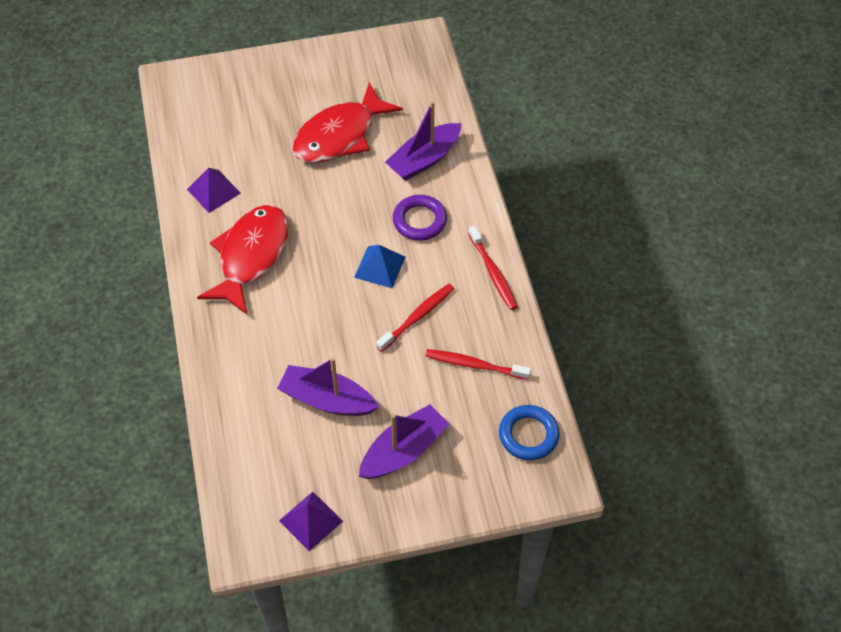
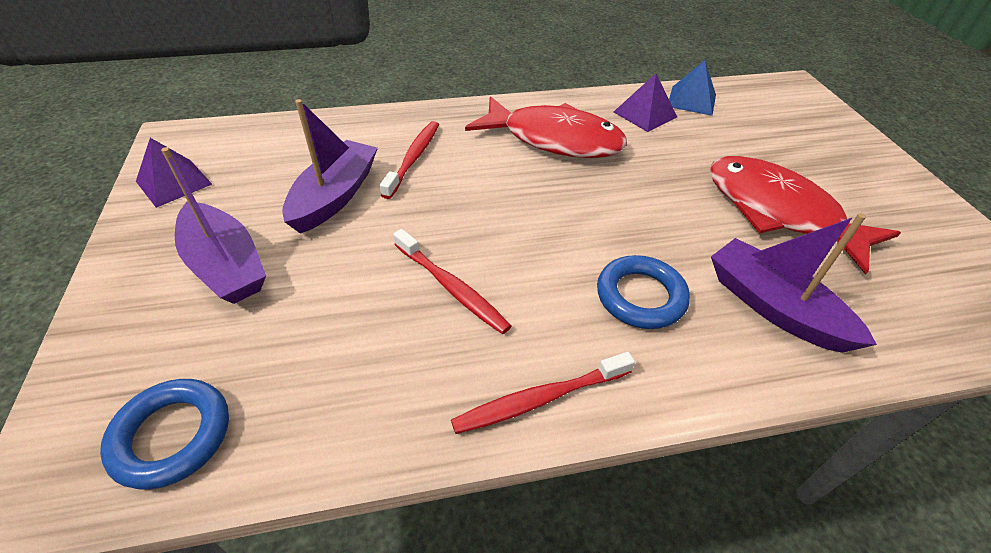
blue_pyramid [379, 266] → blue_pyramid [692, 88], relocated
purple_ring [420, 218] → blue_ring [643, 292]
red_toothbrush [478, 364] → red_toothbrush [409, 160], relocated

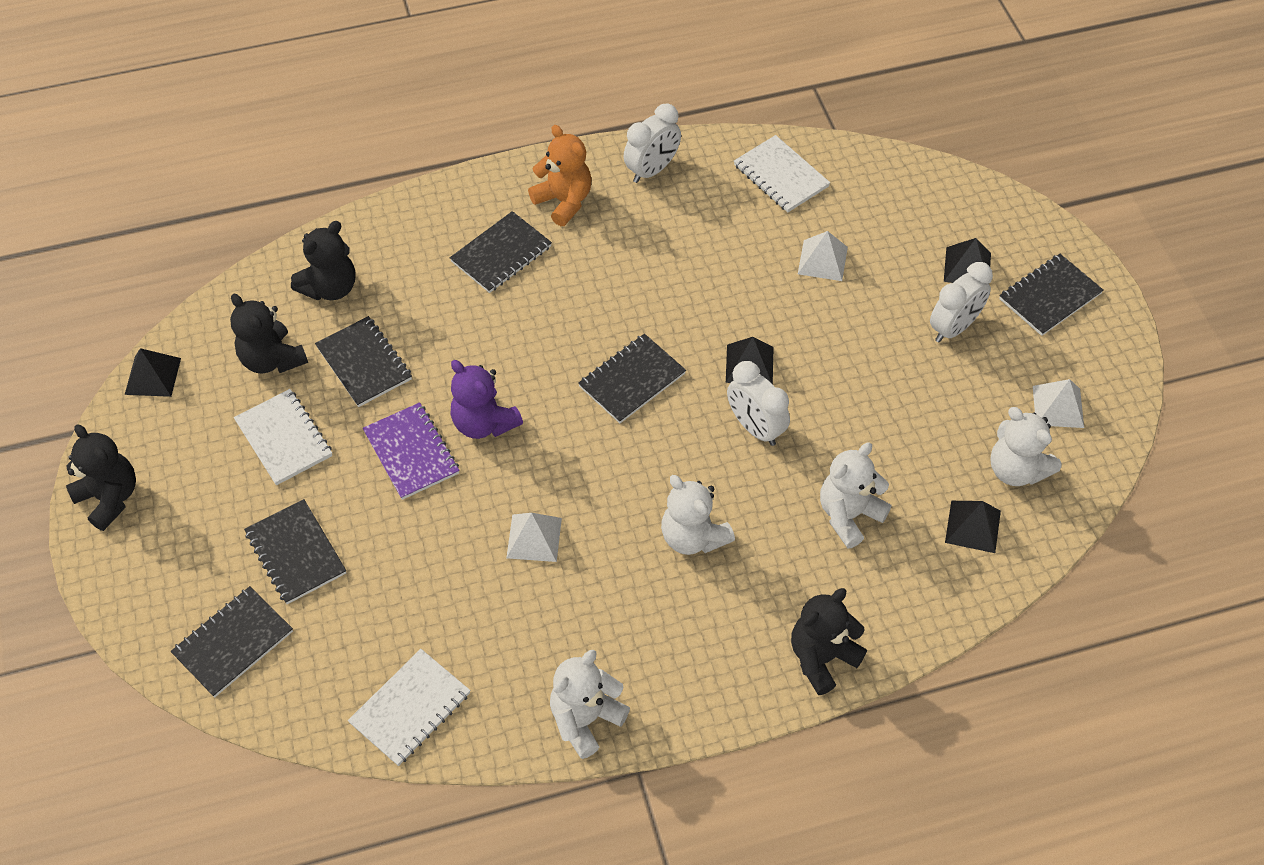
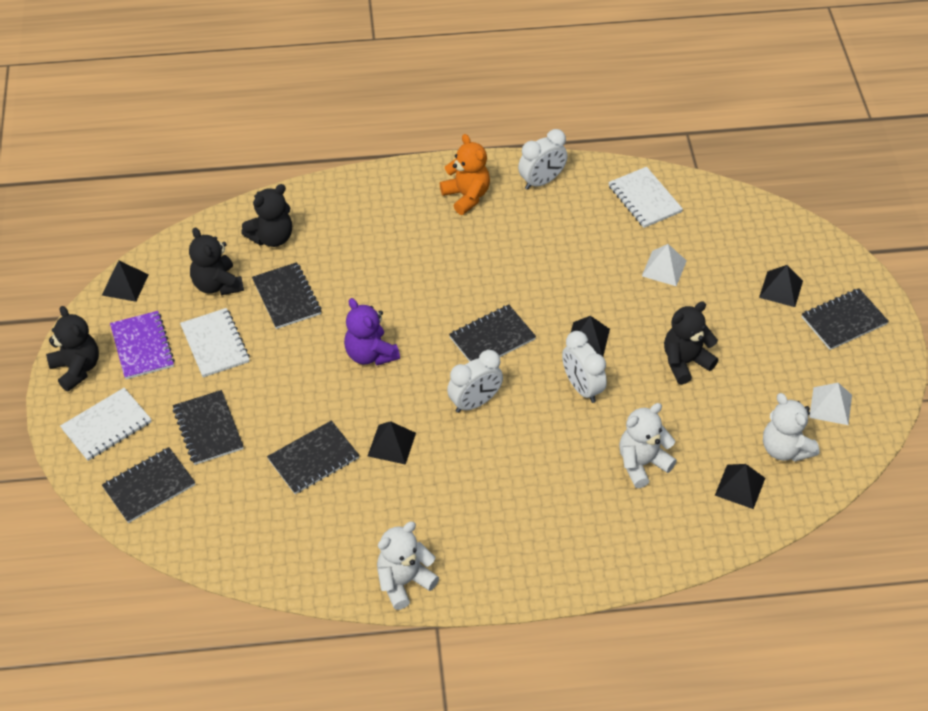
white_notebook [409, 707] → white_notebook [106, 424], relocated
purple_notebook [411, 451] → purple_notebook [142, 345], relocated
black_notebook [501, 252] → black_notebook [313, 457], relocated
white_pyramid [534, 537] → black_pyramid [392, 443]
white_teddy_bear [698, 515] → -
black_teddy_bear [829, 641] → black_teddy_bear [691, 342], relocated
white_clock [961, 302] → white_clock [475, 381], relocated

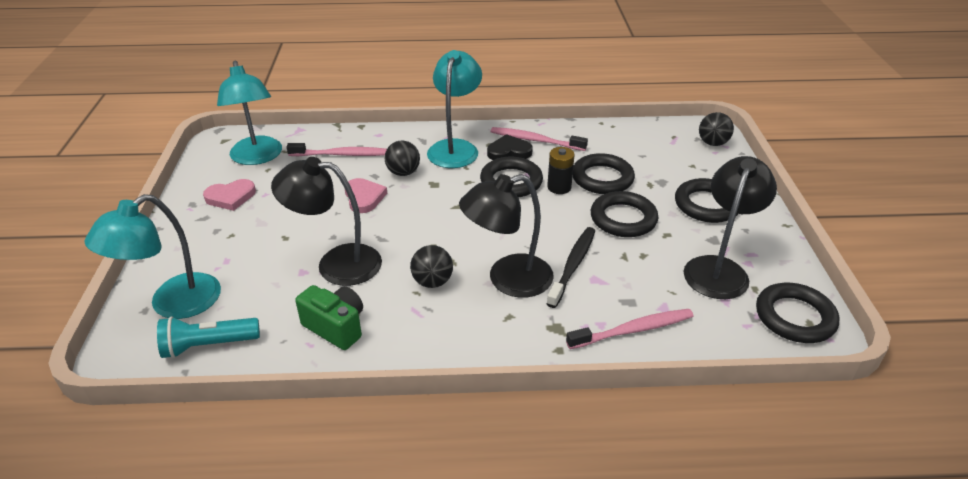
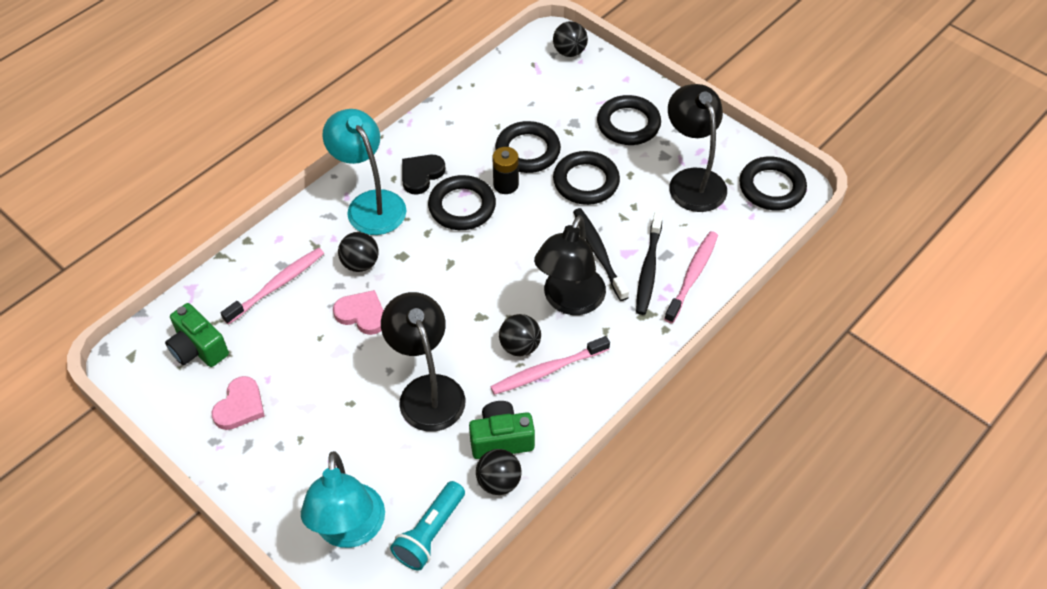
turquoise_lamp [249, 113] → green_camera [197, 335]
black_lamp [326, 221] → black_lamp [423, 362], 105 degrees clockwise
pink_toothbrush [539, 139] → pink_toothbrush [550, 365], relocated
- → black_ball [498, 472]
- → black_toothbrush [649, 263]

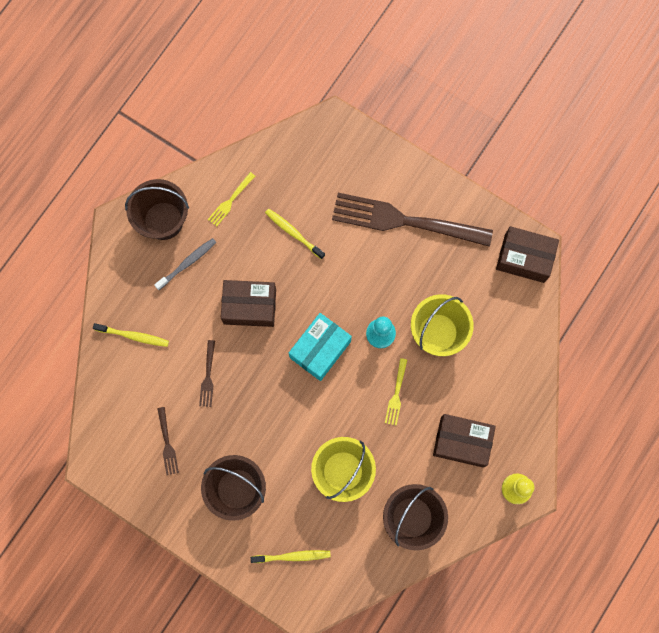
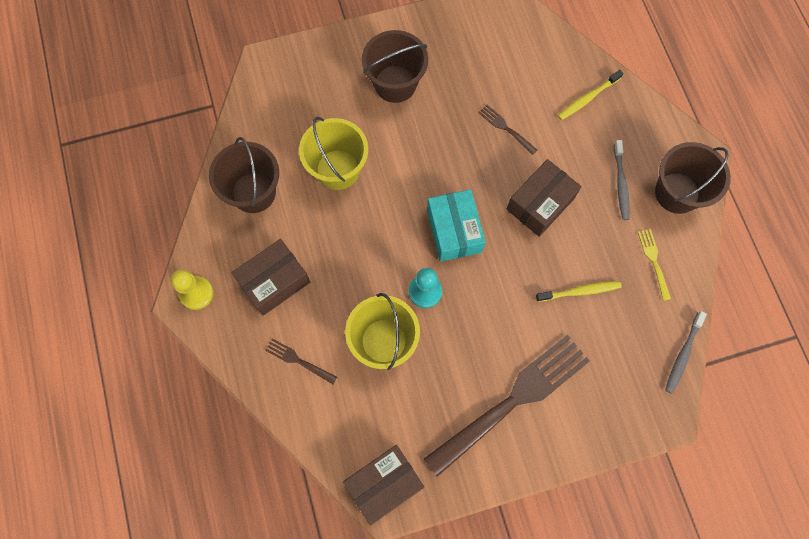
brown_fork [168, 441] → brown_fork [301, 361], relocated
yellow_toothbrush [291, 556] → -
yellow_fork [396, 392] → -
- → grey_toothbrush [686, 352]

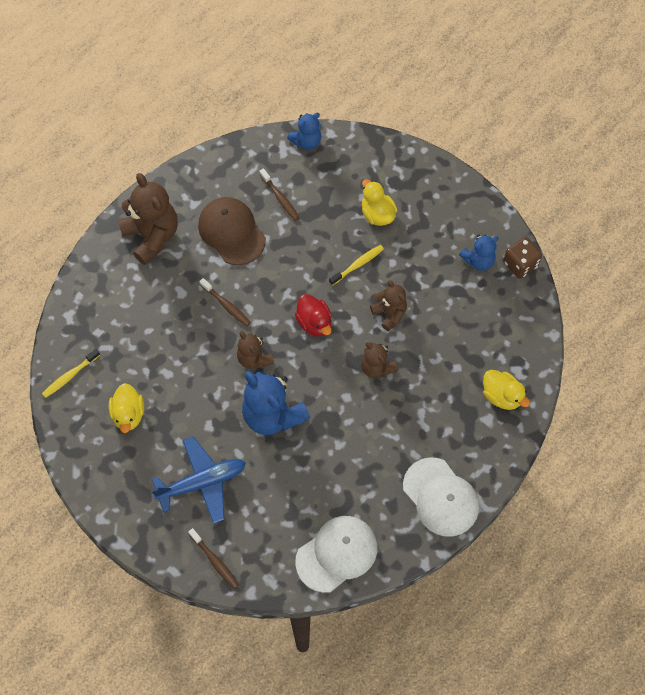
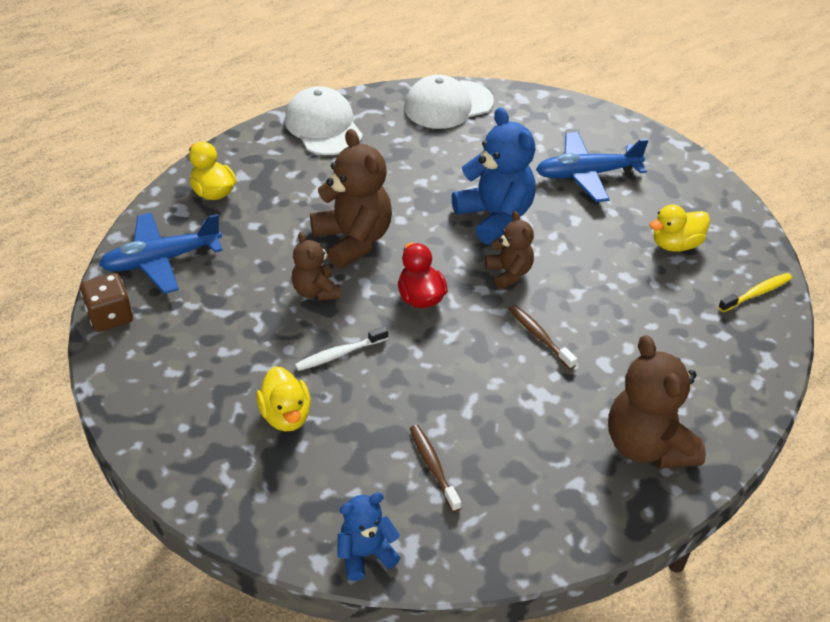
yellow_duck [126, 408] → yellow_duck [680, 228], 120 degrees counterclockwise
brown_toothbrush [213, 558] → -
brown_cap [232, 231] → -
yellow_toothbrush [356, 265] → white_toothbrush [341, 348]
brown_teddy_bear [379, 360] → brown_teddy_bear [351, 199], x1.75
blue_teddy_bear [479, 252] → -
- → blue_plane [161, 253]

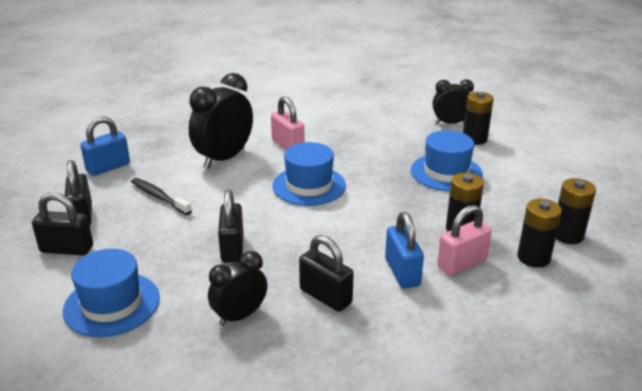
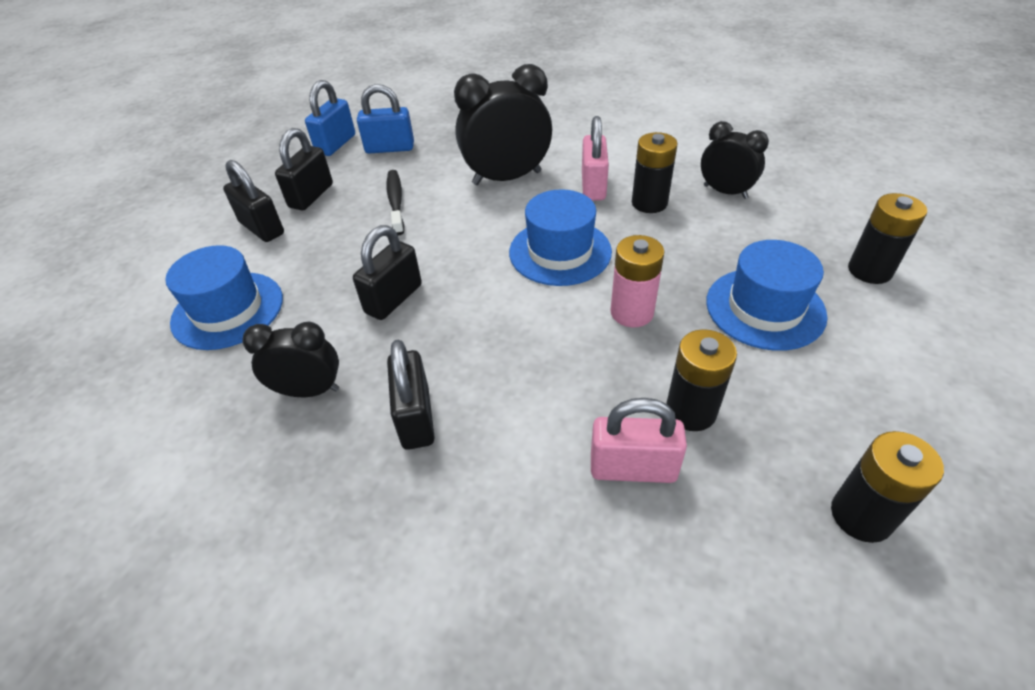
blue_padlock [404, 250] → blue_padlock [330, 118], relocated
black_clock [453, 101] → black_clock [735, 160], relocated
black_battery [539, 233] → black_battery [654, 172], relocated
- → pink_battery [637, 281]

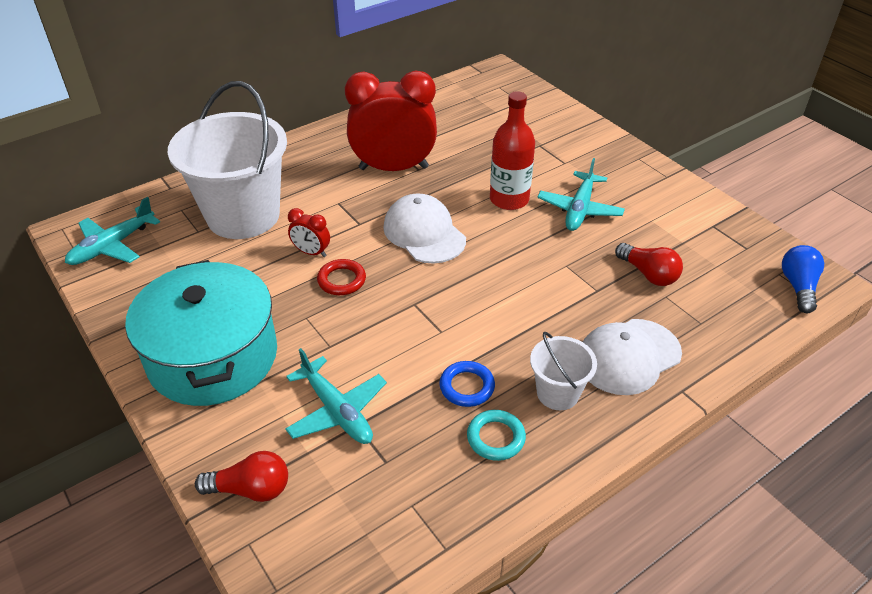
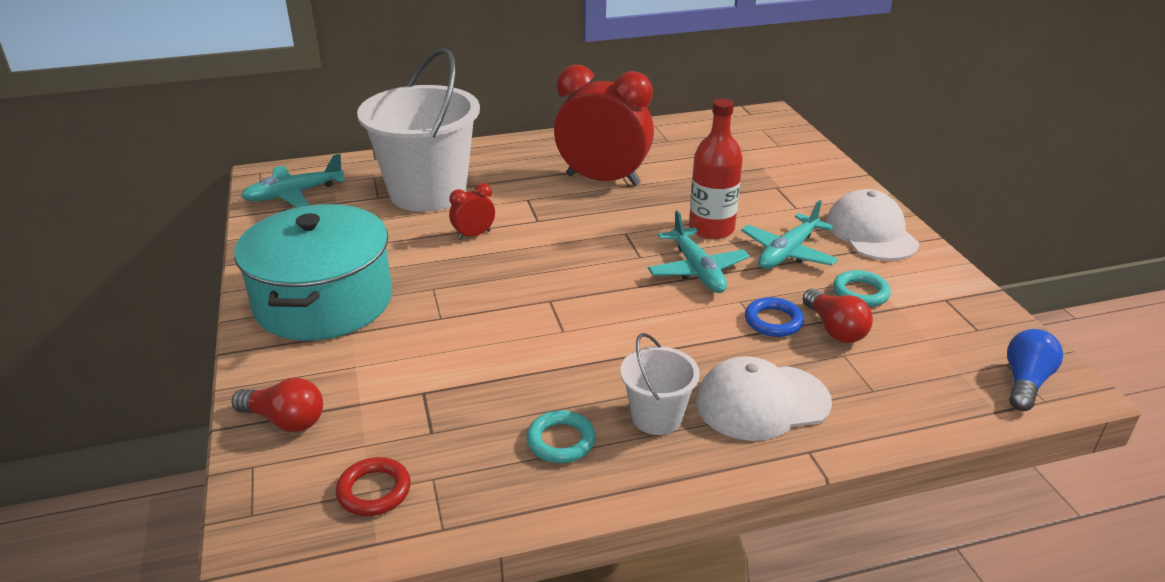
turquoise_plane [336, 396] → turquoise_plane [699, 252], relocated
red_clock [309, 232] → red_clock [472, 211], 105 degrees clockwise
red_ring [341, 277] → red_ring [373, 486], relocated
white_cap [424, 228] → white_cap [872, 224], relocated
blue_ring [467, 384] → blue_ring [774, 317], relocated
- → turquoise_ring [862, 288]

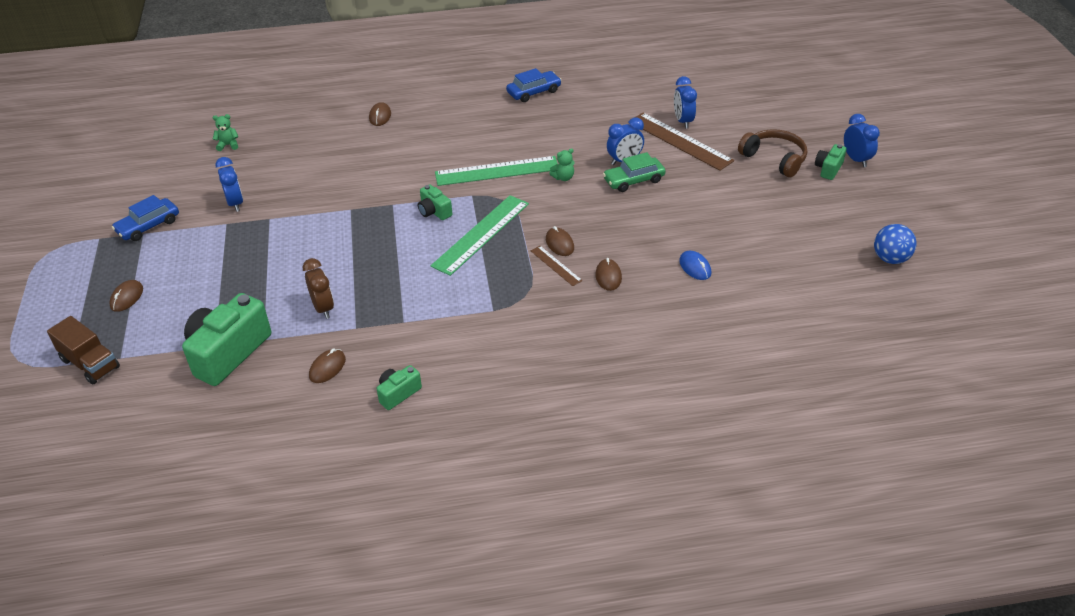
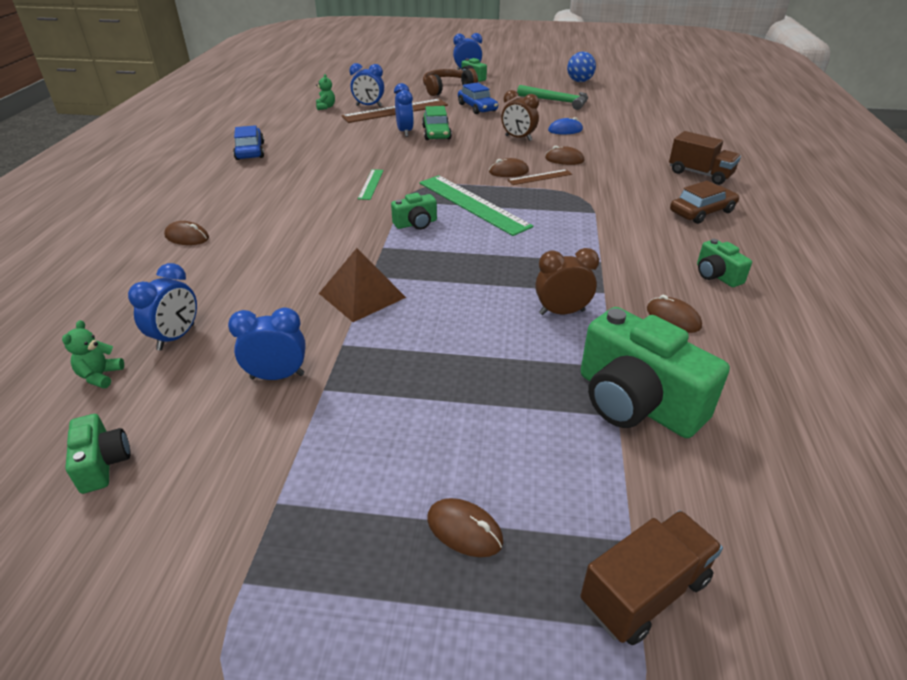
blue_car [145, 218] → blue_car [478, 98], relocated
green_ruler [496, 171] → green_ruler [371, 184], x0.50
green_teddy_bear [562, 164] → green_teddy_bear [325, 92], relocated
- → green_camera [97, 454]
- → blue_clock [162, 306]
- → brown_pyramid [362, 285]
- → brown_clock [520, 115]
- → green_hammer [552, 97]
- → brown_truck [705, 158]
- → brown_car [704, 202]

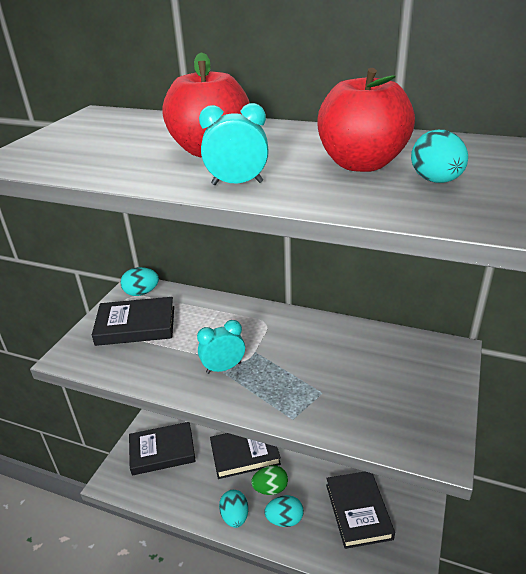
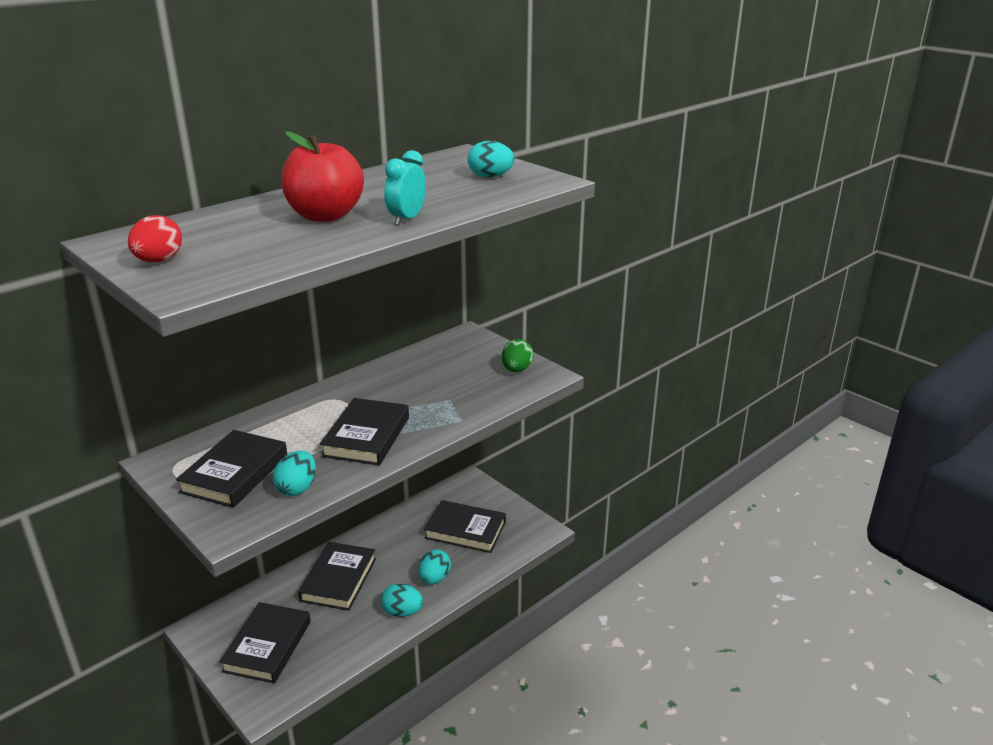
turquoise_egg [139, 281] → turquoise_egg [294, 473], relocated
turquoise_clock [221, 347] → black_book [364, 431]
green_egg [269, 480] → green_egg [517, 355], relocated
red_apple [366, 120] → -
- → red_egg [155, 238]

